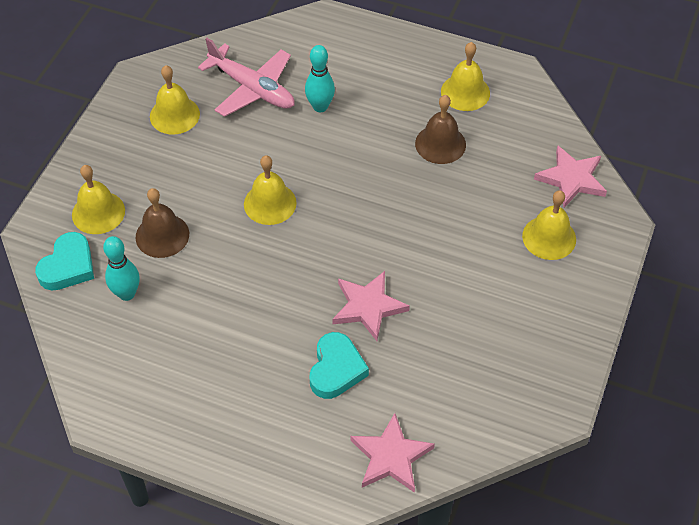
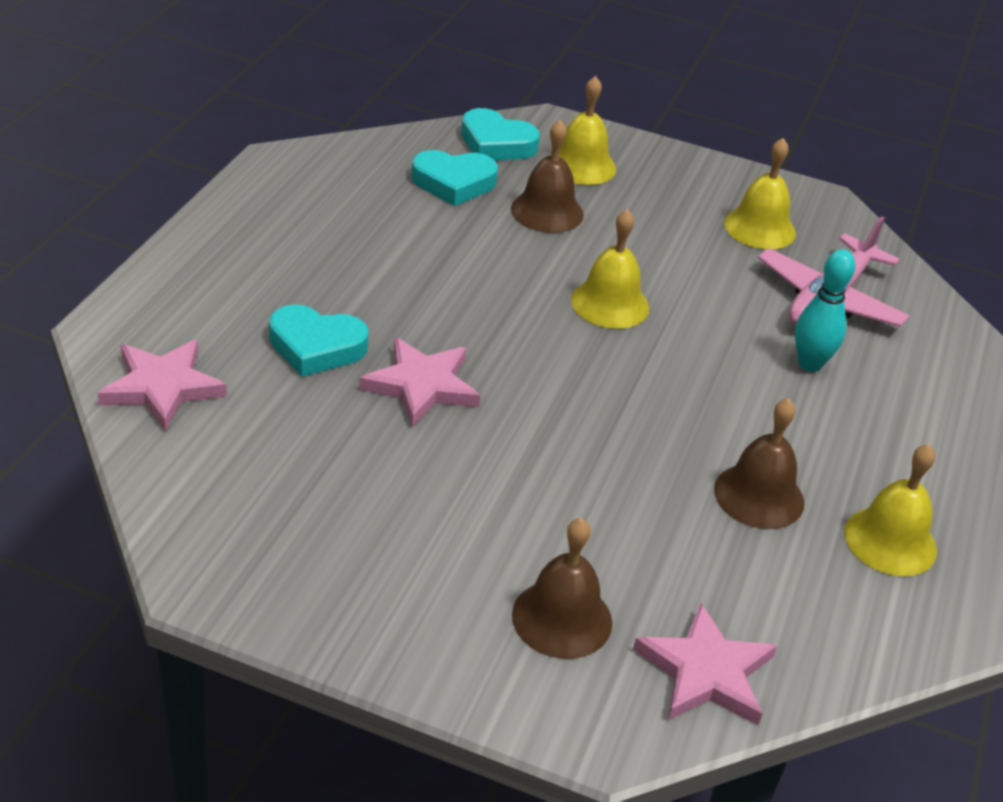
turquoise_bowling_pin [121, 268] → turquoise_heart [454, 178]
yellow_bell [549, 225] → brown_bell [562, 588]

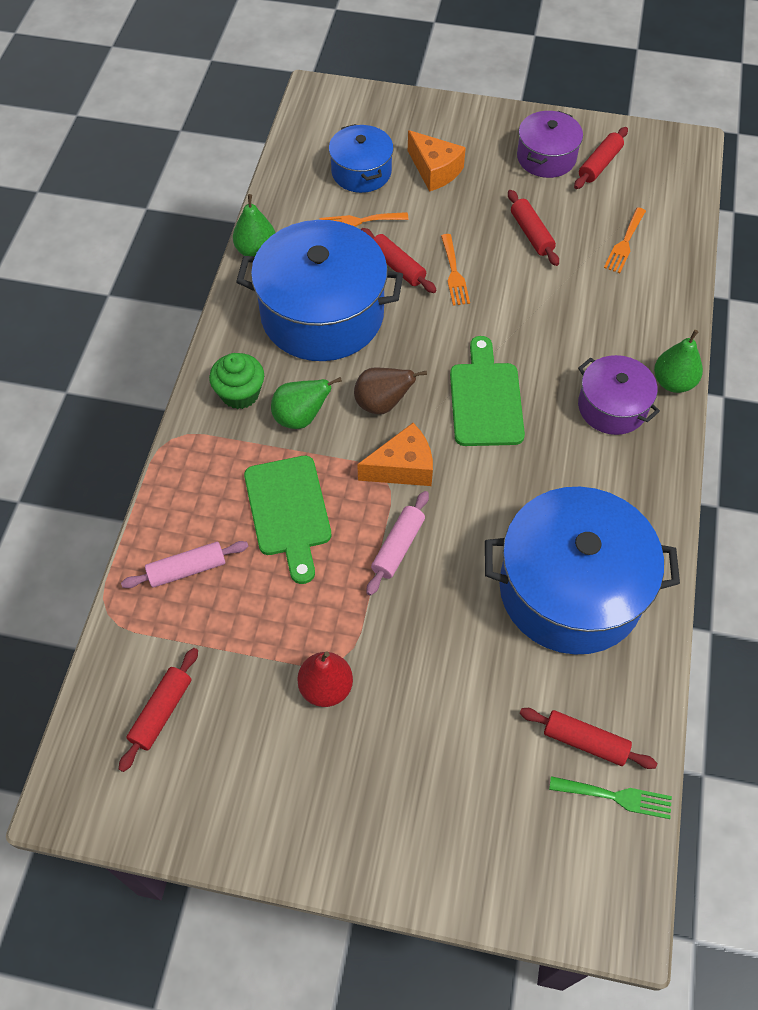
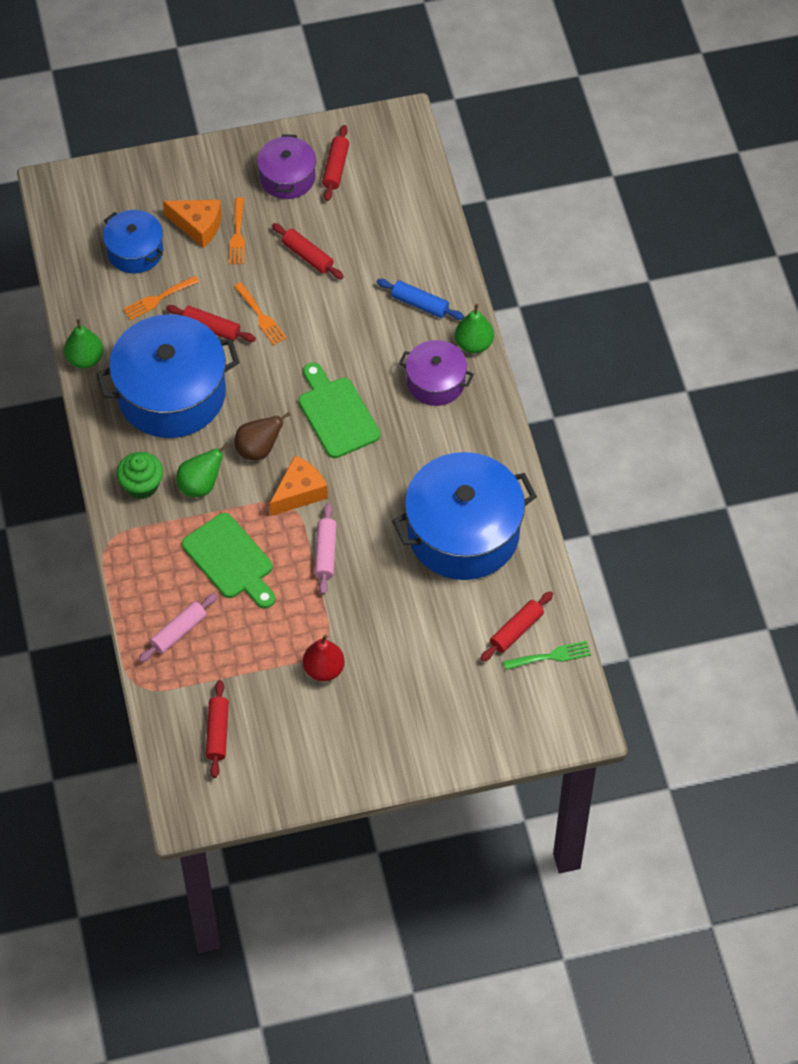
red_rolling_pin [588, 738] → red_rolling_pin [516, 626], 45 degrees counterclockwise
orange_fork [625, 240] → orange_fork [237, 230], relocated
- → blue_rolling_pin [420, 299]

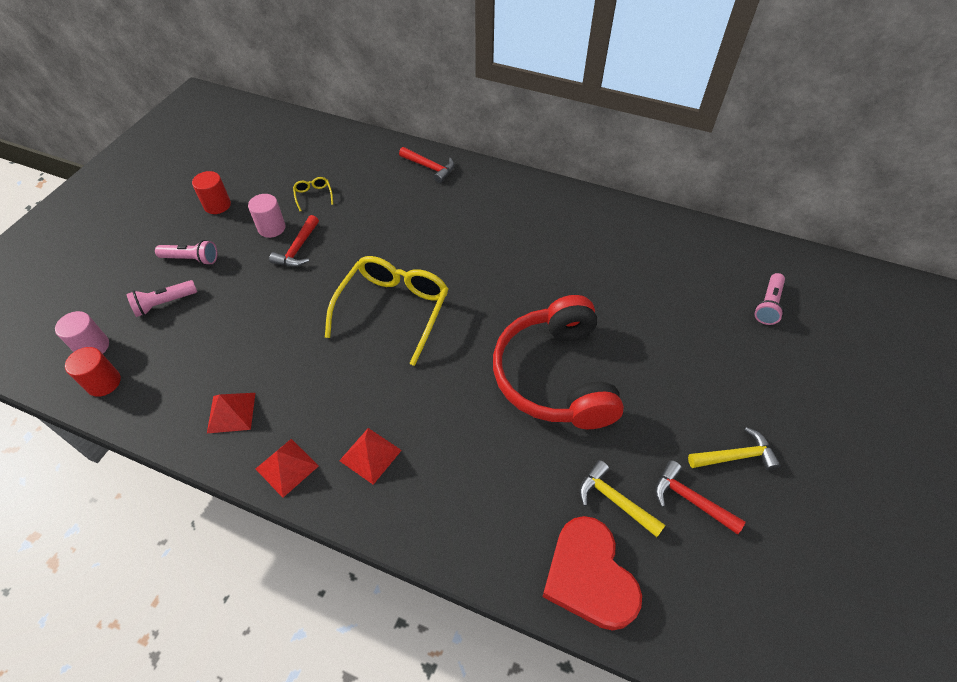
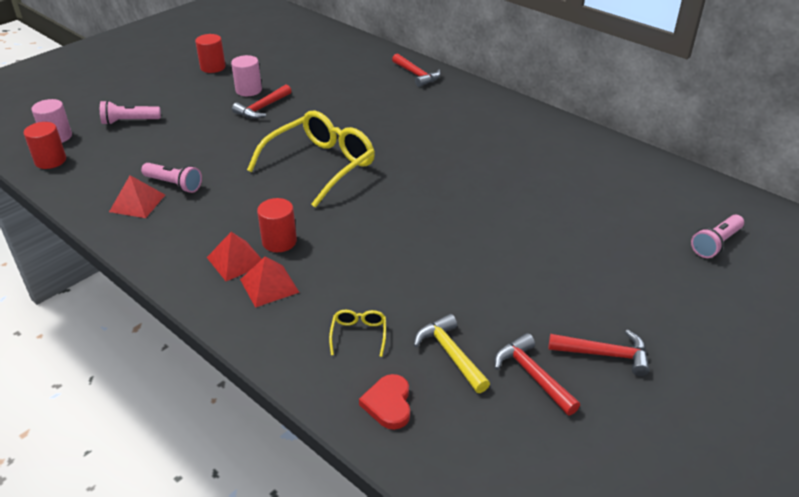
pink_flashlight [186, 252] → pink_flashlight [171, 178], relocated
red_pyramid [287, 468] → red_pyramid [270, 282], relocated
yellow_glasses [313, 194] → yellow_glasses [357, 333], relocated
red_headphones [558, 362] → -
red_heart [592, 573] → red_heart [384, 402], x0.52
yellow_hammer [734, 449] → red_hammer [598, 353]
- → red_cylinder [277, 225]

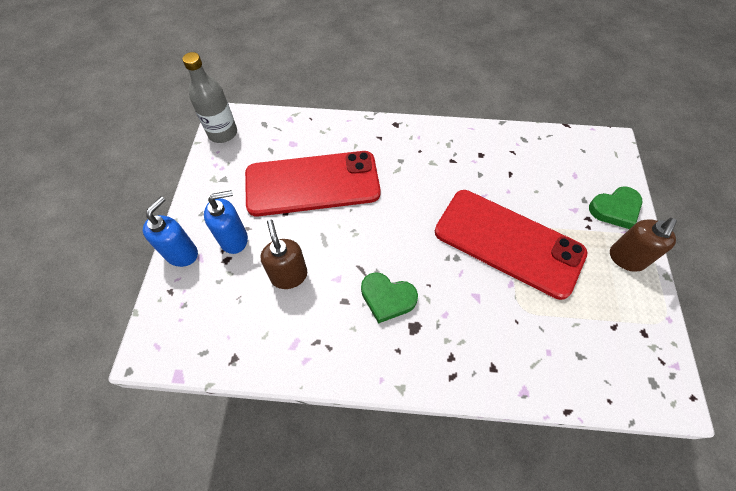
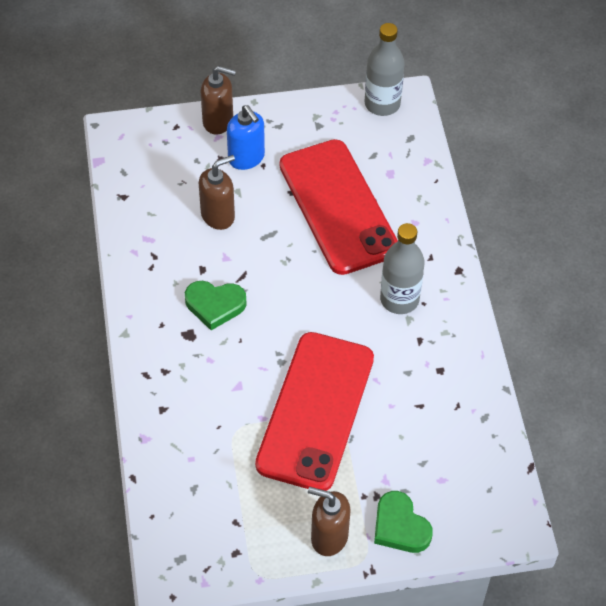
blue_soap_dispenser [170, 231] → brown_soap_dispenser [218, 100]
green_heart [389, 298] → green_heart [216, 305], 90 degrees counterclockwise
- → grey_bottle [402, 268]

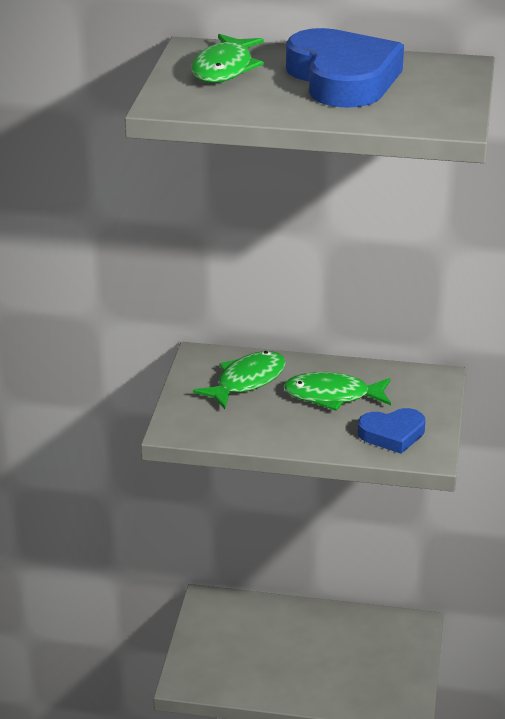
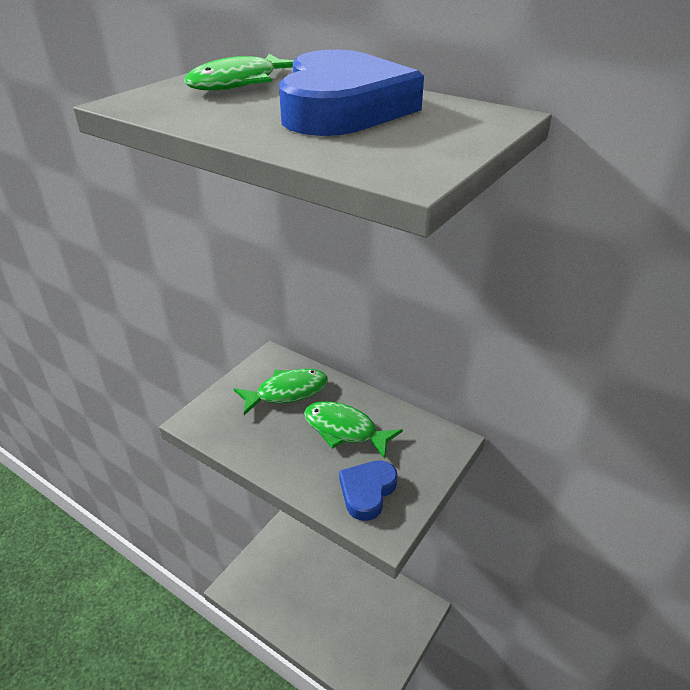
blue_heart [391, 431] → blue_heart [368, 490], 105 degrees clockwise

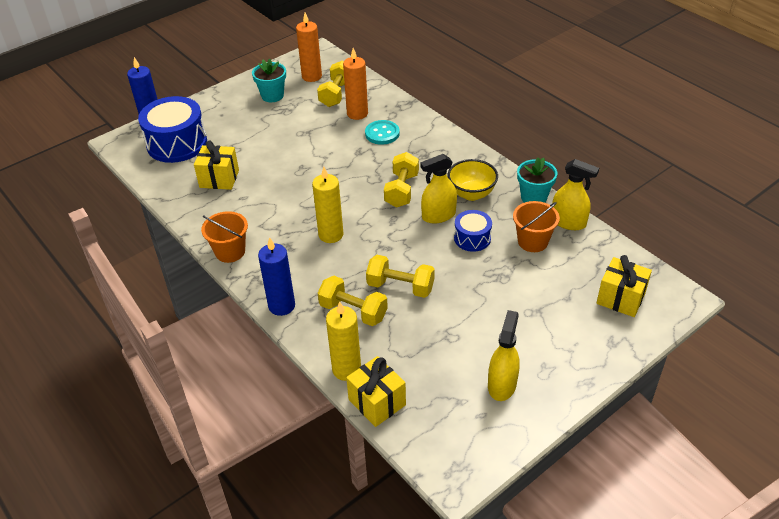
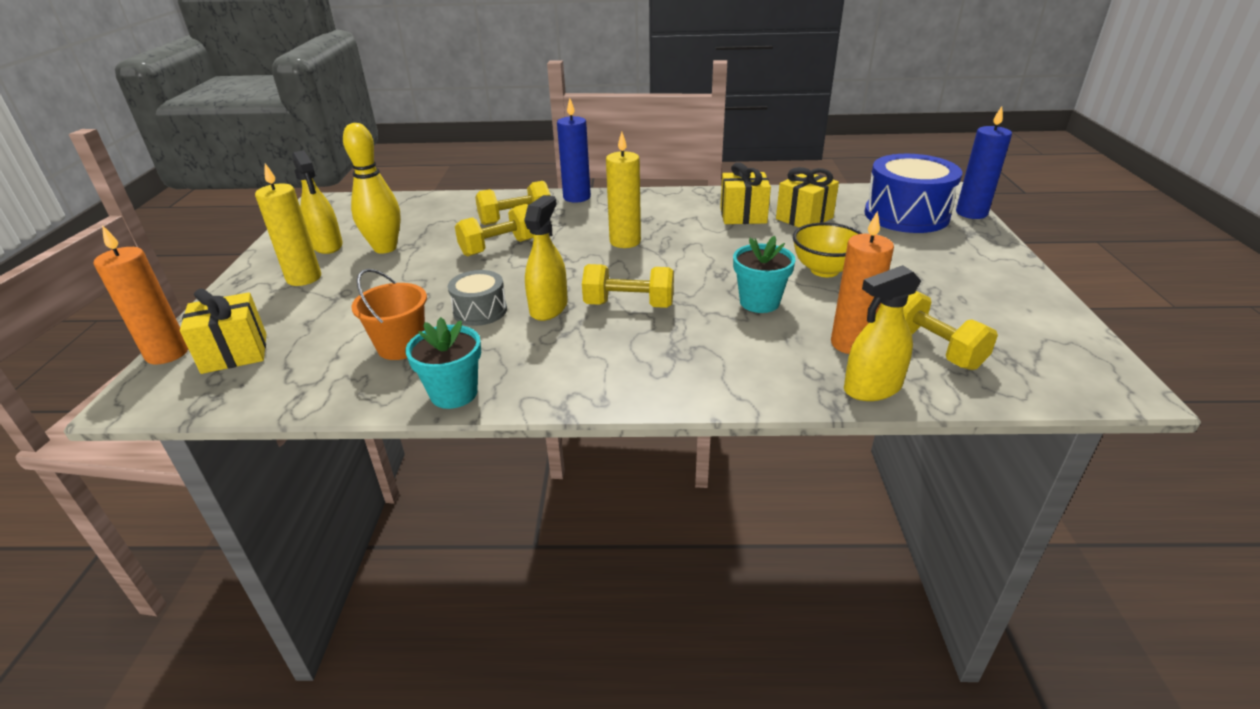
orange_bucket [224, 237] → -
turquoise_flower_pot [269, 80] → turquoise_flower_pot [764, 274], relocated
orange_candle [309, 47] → orange_candle [141, 294], relocated
yellow_candle [343, 341] → yellow_candle [288, 224], relocated
yellow_gift [376, 391] → yellow_gift [745, 193], relocated
turquoise_button [382, 132] → -
yellow_dumbbell [401, 180] → yellow_dumbbell [628, 286], 45 degrees counterclockwise
yellow_bowl [473, 180] → yellow_bowl [828, 250], relocated
blue_drum [473, 231] → grey_drum [477, 298]
yellow_spray_bottle [575, 194] → yellow_spray_bottle [882, 333], relocated
- → yellow_bowling_pin [372, 188]

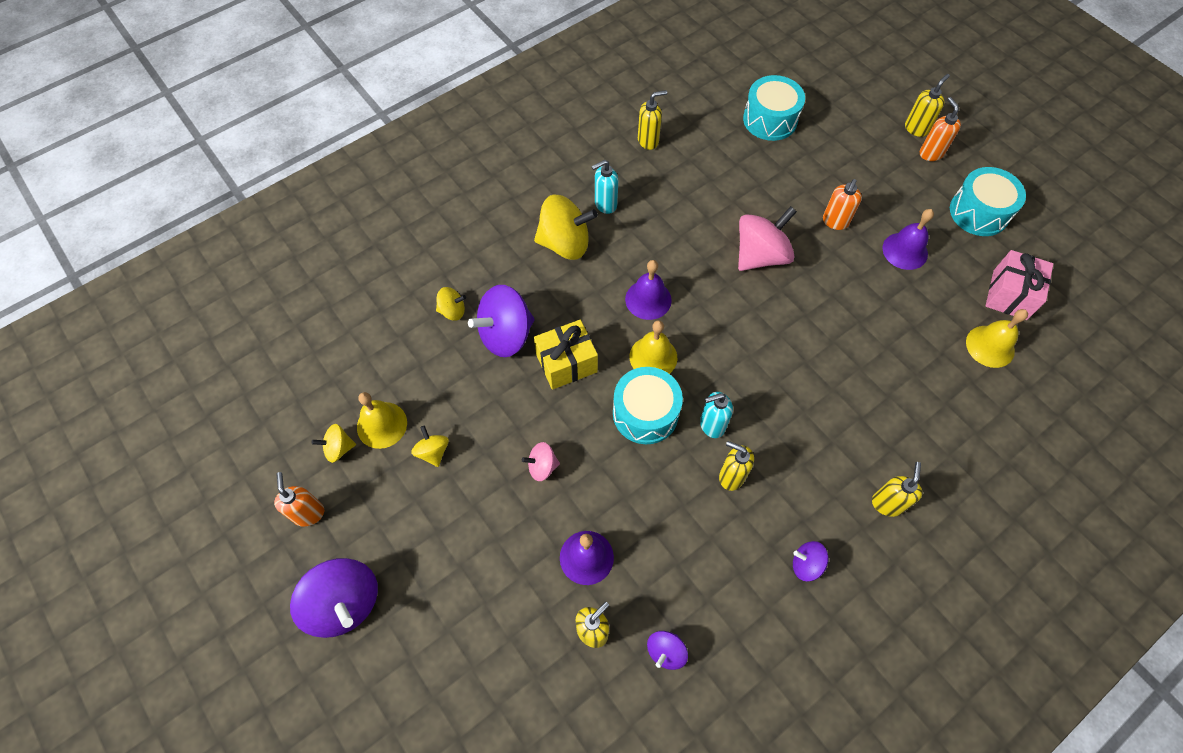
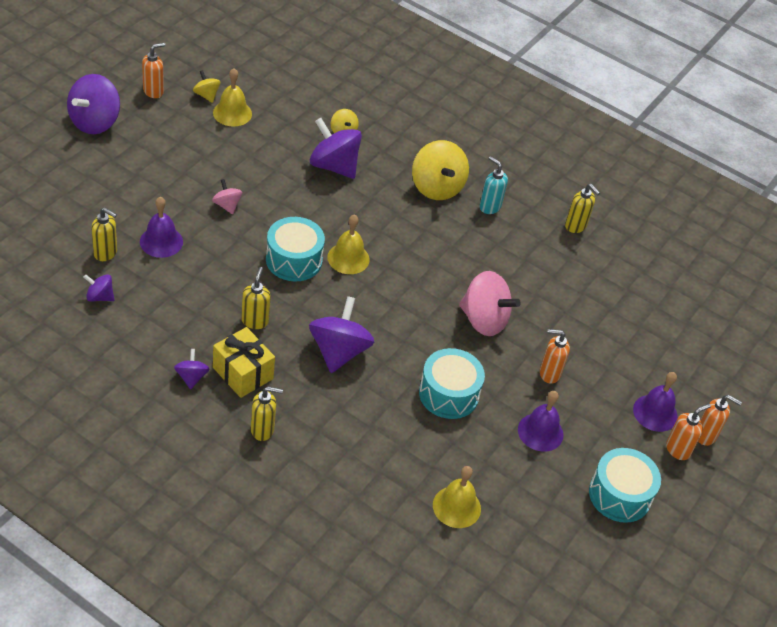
yellow_spinning_top [430, 446] → -
yellow_gift [566, 355] → yellow_gift [244, 362], relocated
purple_bell [648, 290] → purple_bell [655, 402], relocated
turquoise_soap_dispenser [716, 415] → -
turquoise_drum [774, 108] → turquoise_drum [452, 383], relocated
yellow_soap_dispenser [927, 105] → orange_soap_dispenser [720, 420]
pink_gift [1019, 285] → -
- → purple_spinning_top [341, 334]

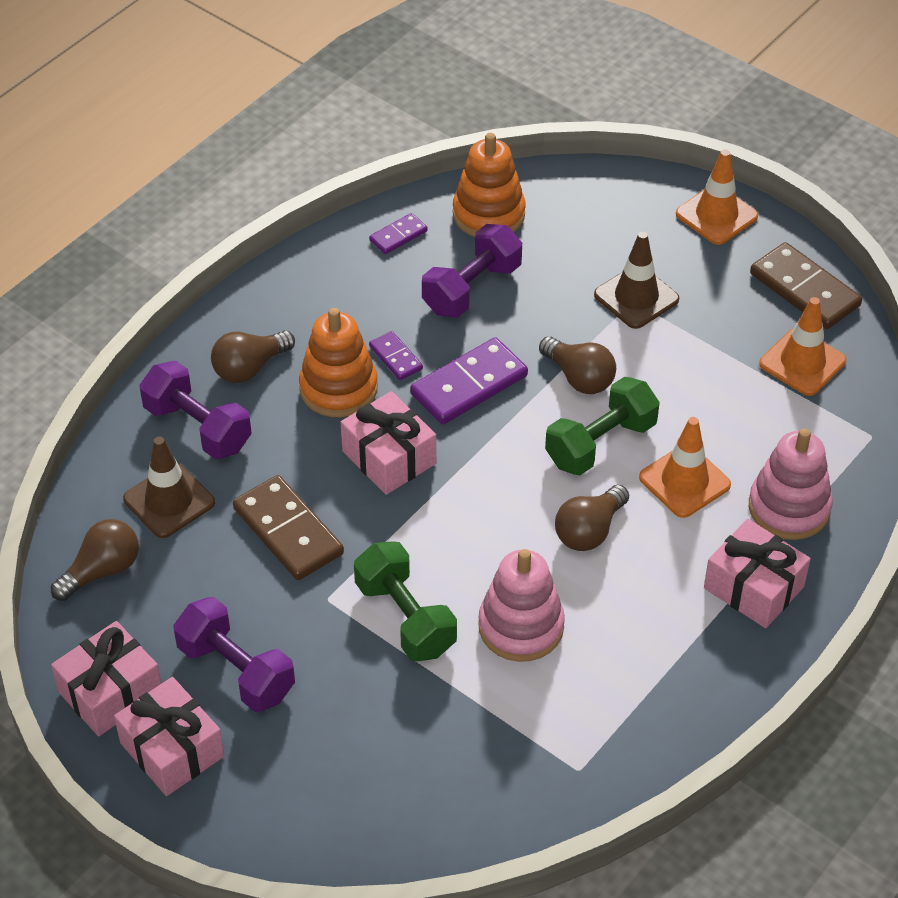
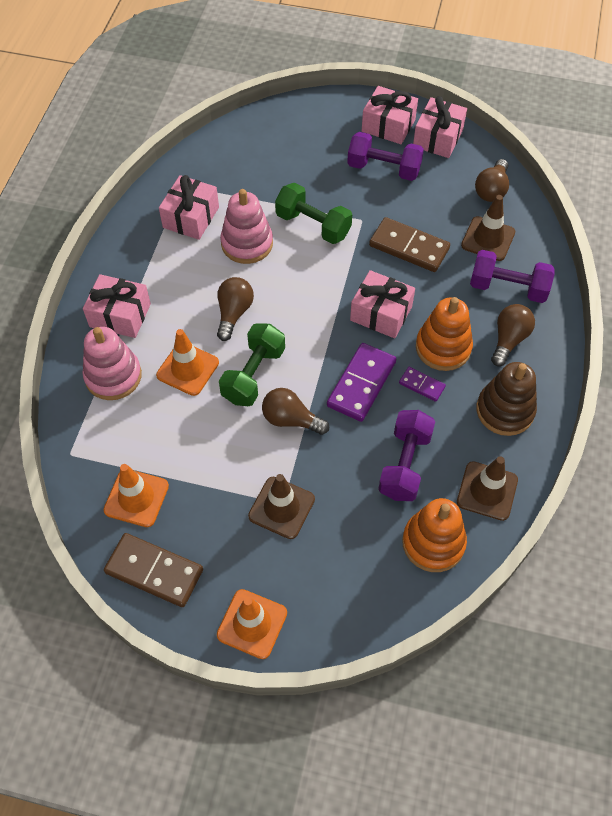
purple_domino [398, 233] → brown_traffic_cone [487, 488]
- → pink_gift [189, 207]
- → brown_stacking_toy [506, 399]

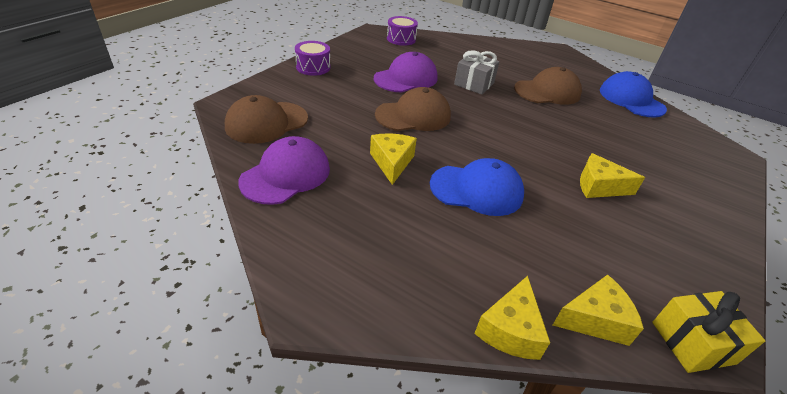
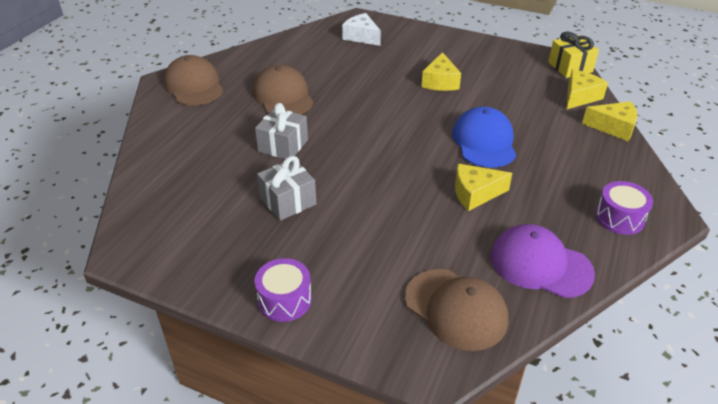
purple_cap [406, 72] → grey_gift [286, 188]
brown_cap [413, 109] → brown_cap [194, 80], relocated
purple_drum [402, 31] → purple_drum [624, 208], relocated
yellow_cheese [598, 310] → yellow_cheese [587, 89], 60 degrees clockwise
blue_cap [633, 94] → -
- → white_cheese [361, 29]

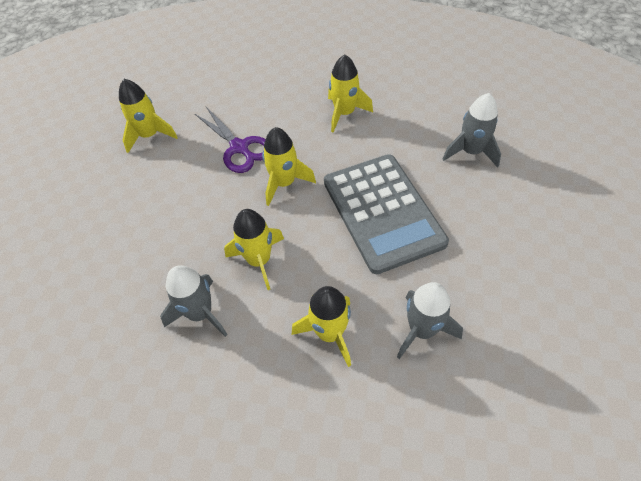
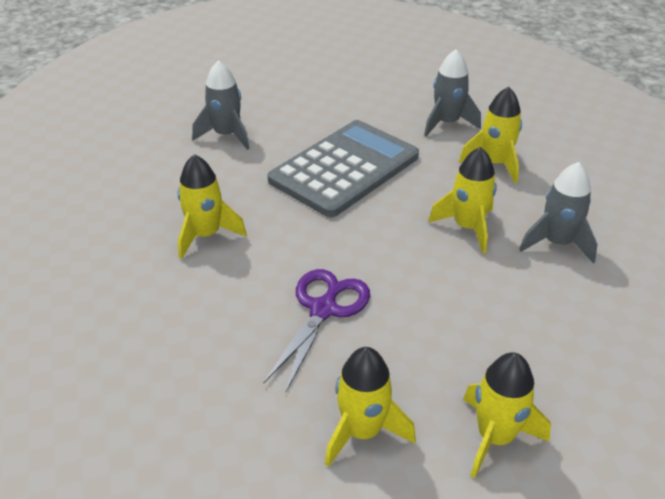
yellow_rocket [289, 166] → yellow_rocket [507, 415], relocated

